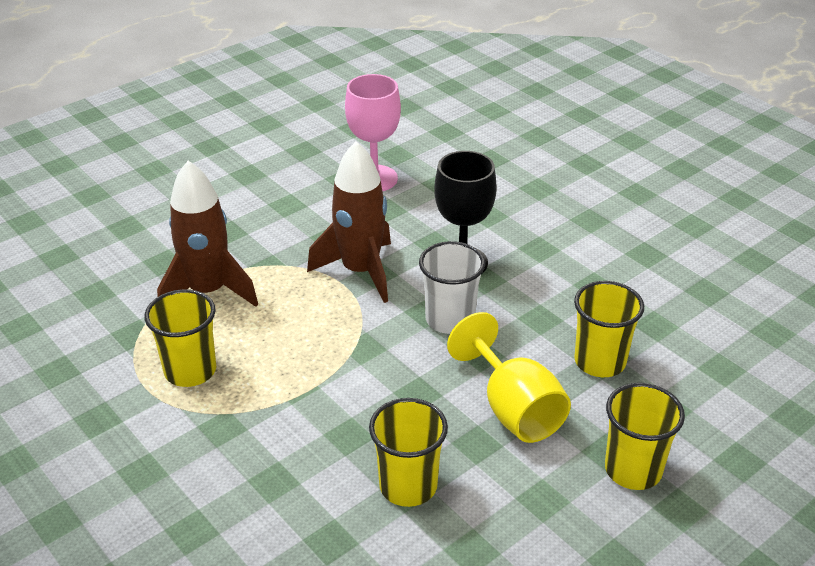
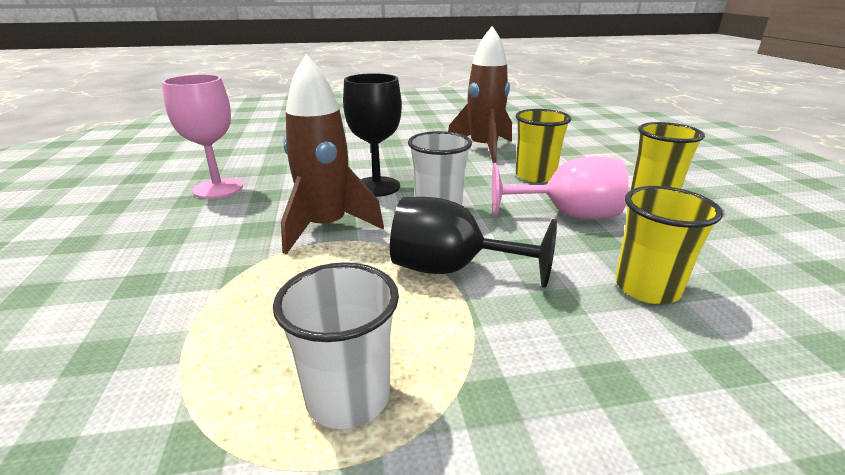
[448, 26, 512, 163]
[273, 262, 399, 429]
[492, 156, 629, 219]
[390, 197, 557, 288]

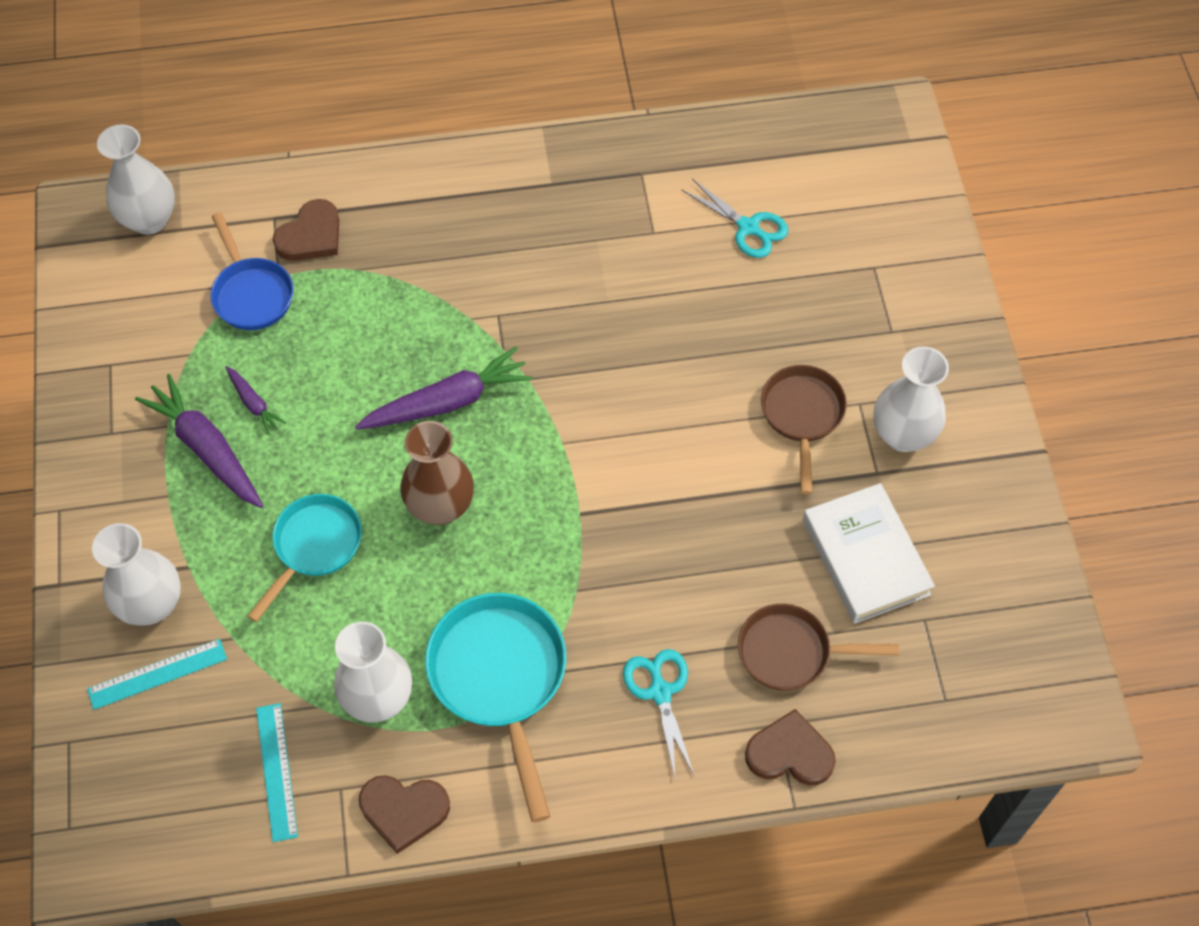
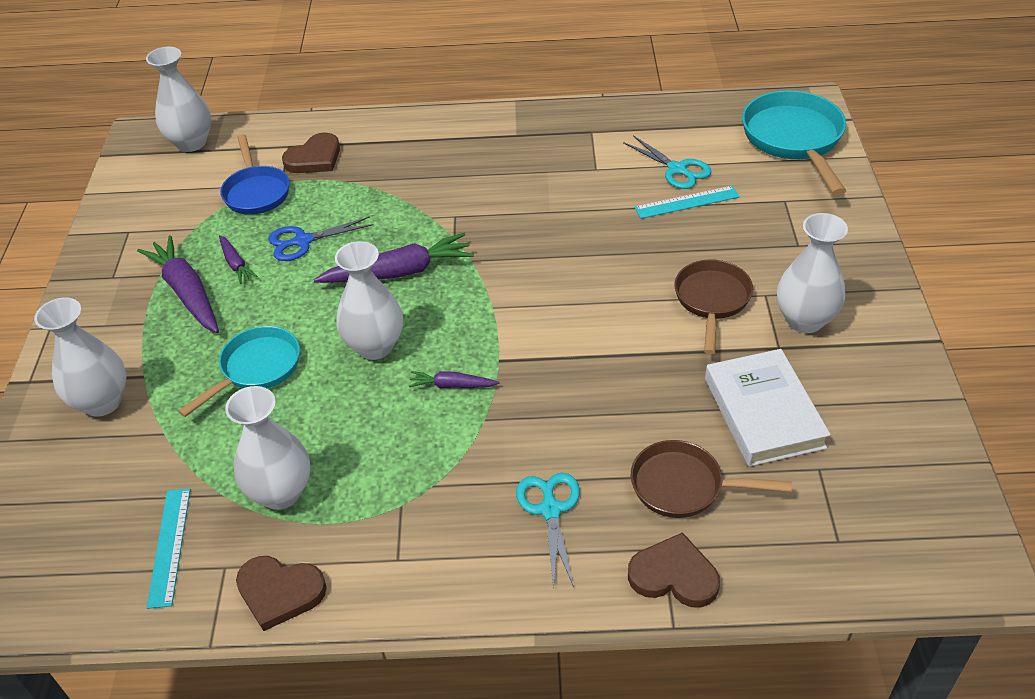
[335, 241, 403, 360]
[742, 90, 846, 195]
[634, 186, 740, 219]
[268, 216, 374, 261]
[409, 371, 499, 388]

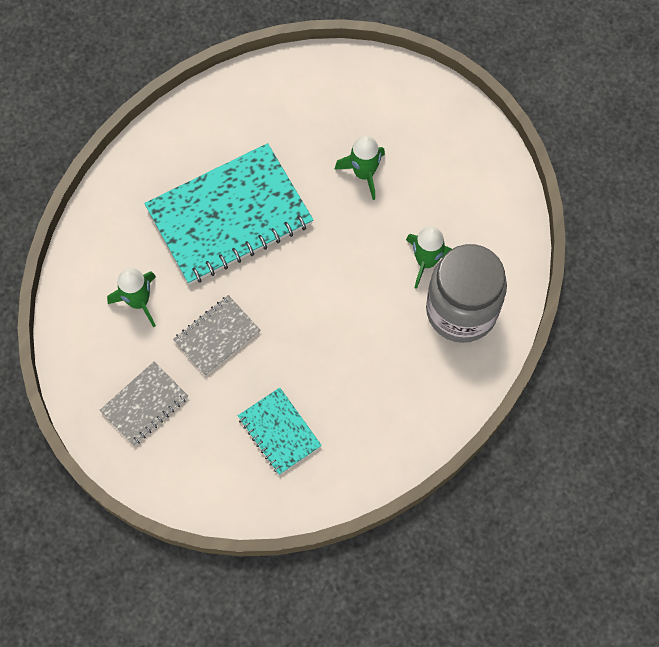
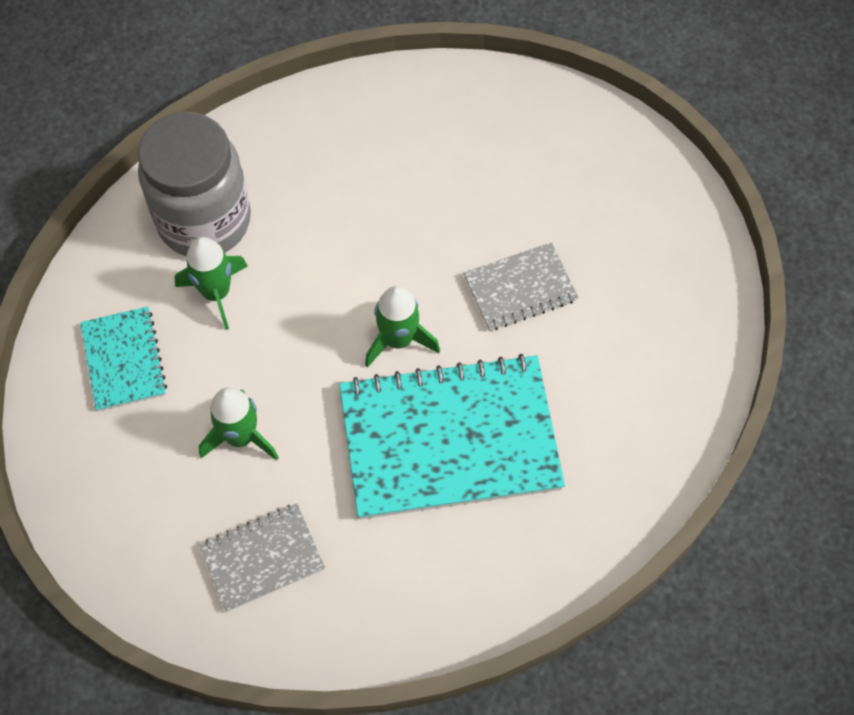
[365, 286, 440, 368]
[199, 504, 325, 612]
[80, 307, 167, 411]

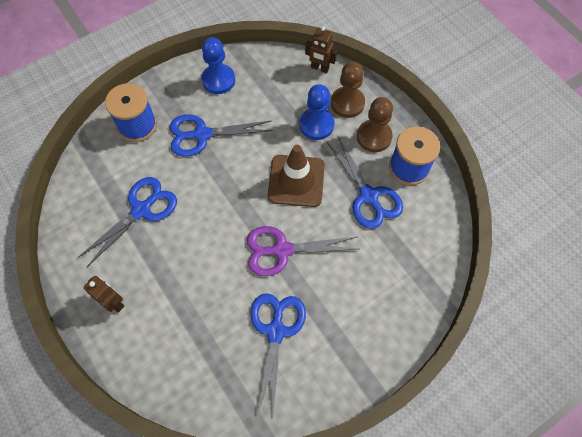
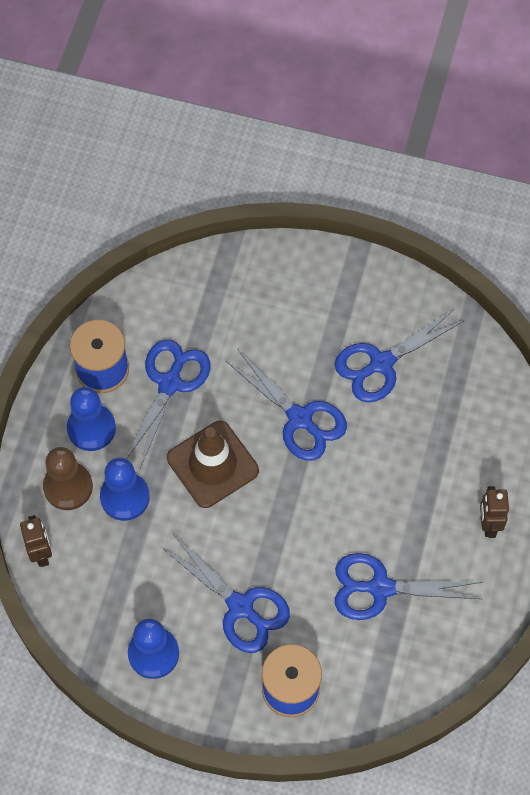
[67, 387, 116, 451]
[226, 350, 347, 461]

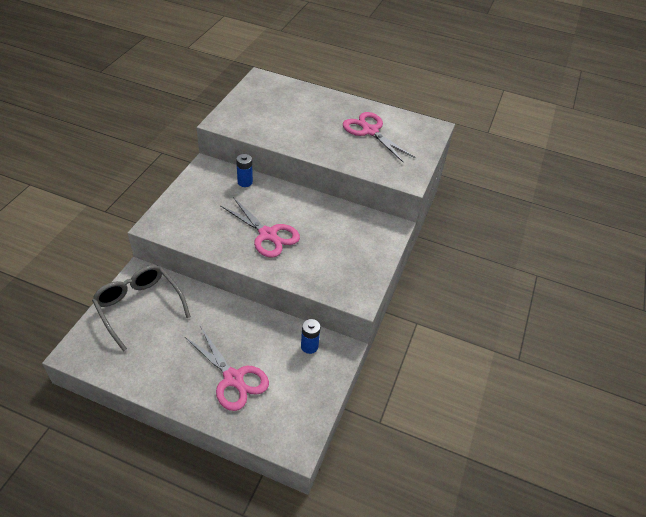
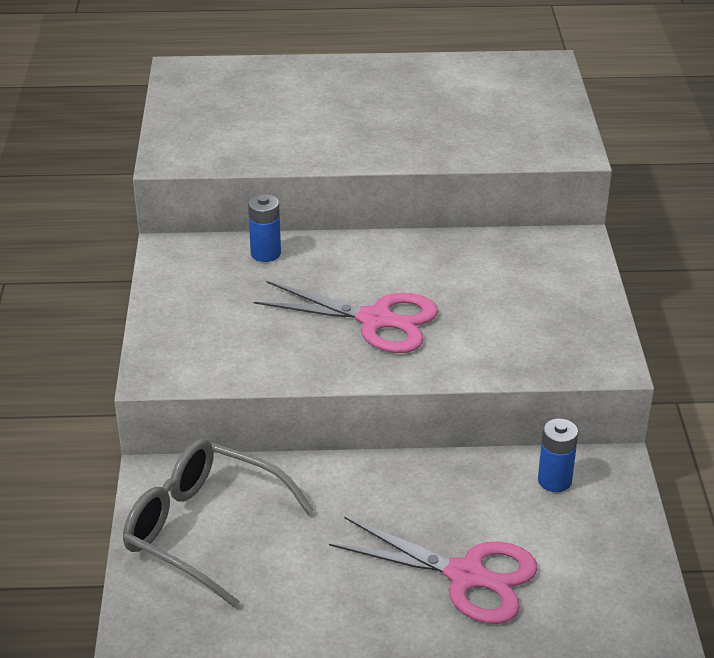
[343, 112, 415, 163] (first image)

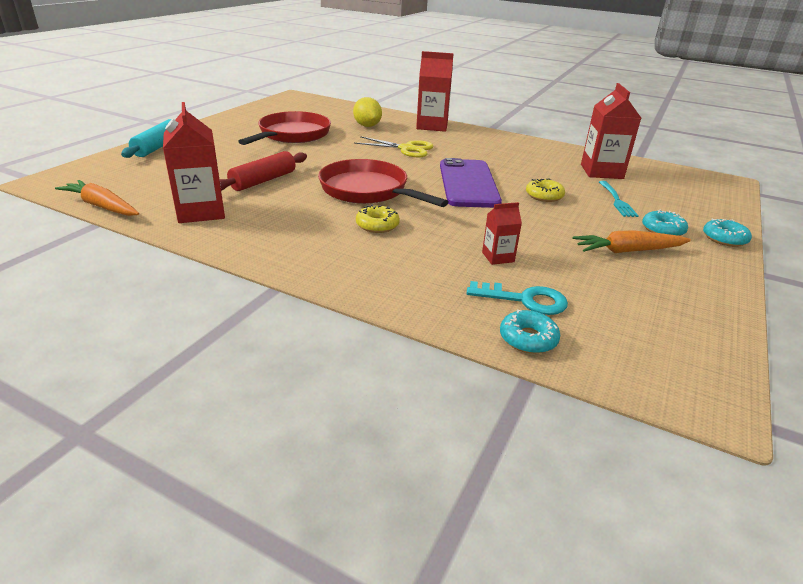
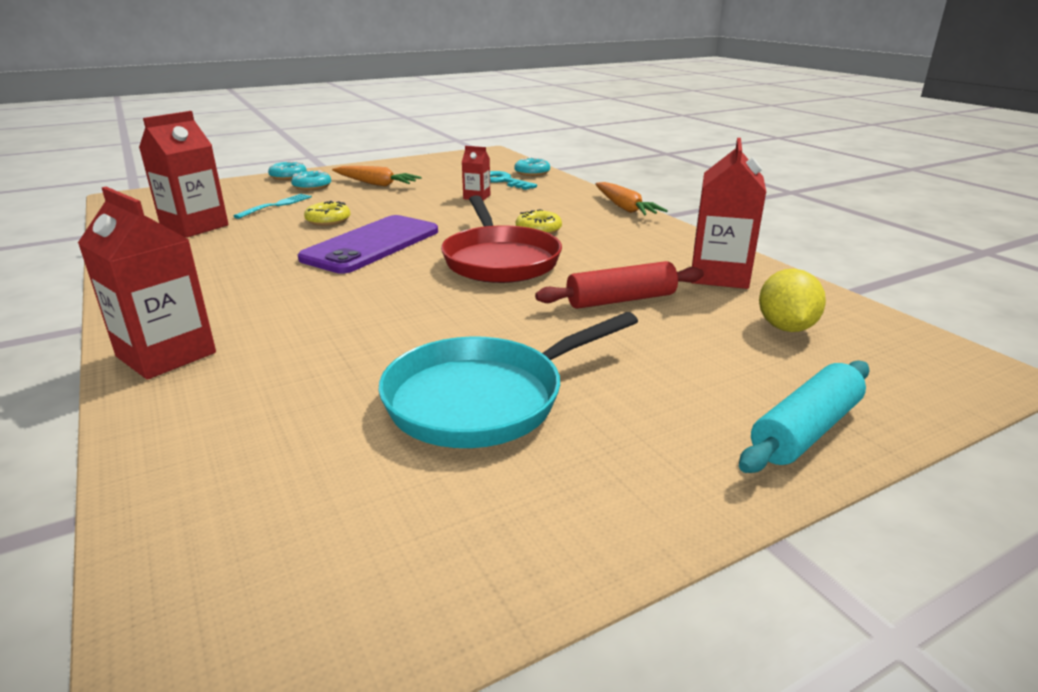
[759, 269, 826, 332]
[378, 312, 638, 448]
[354, 136, 434, 157] (first image)
[595, 182, 667, 215]

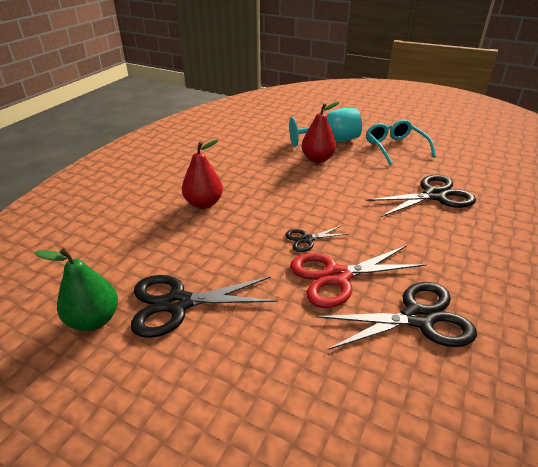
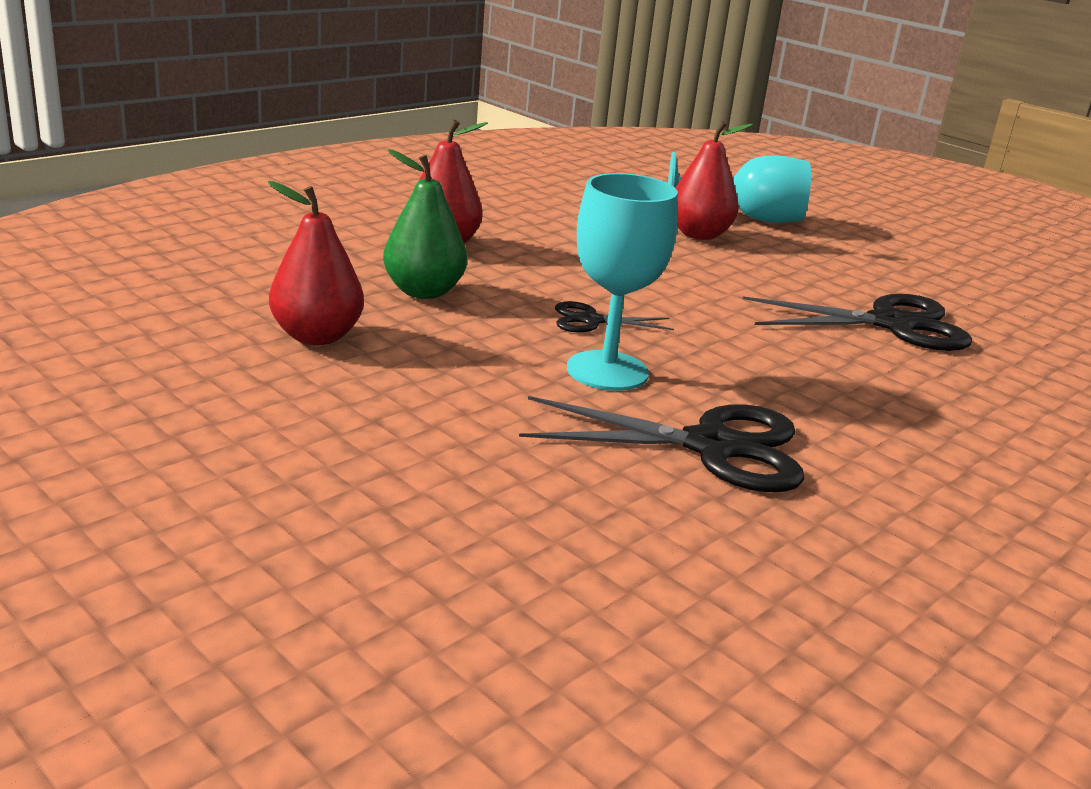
[366, 120, 436, 165] (first image)
[567, 173, 678, 391]
[383, 149, 467, 299]
[268, 181, 364, 345]

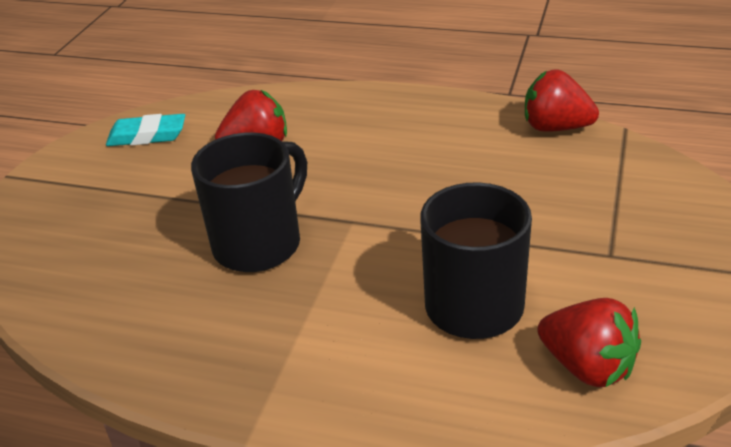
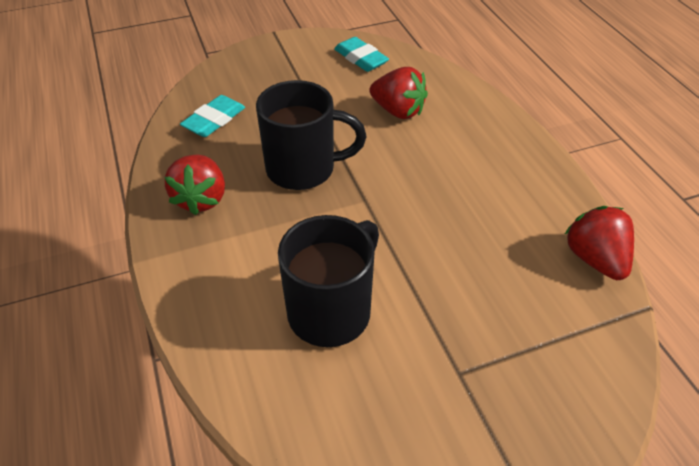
[165, 155, 225, 215]
[180, 95, 245, 137]

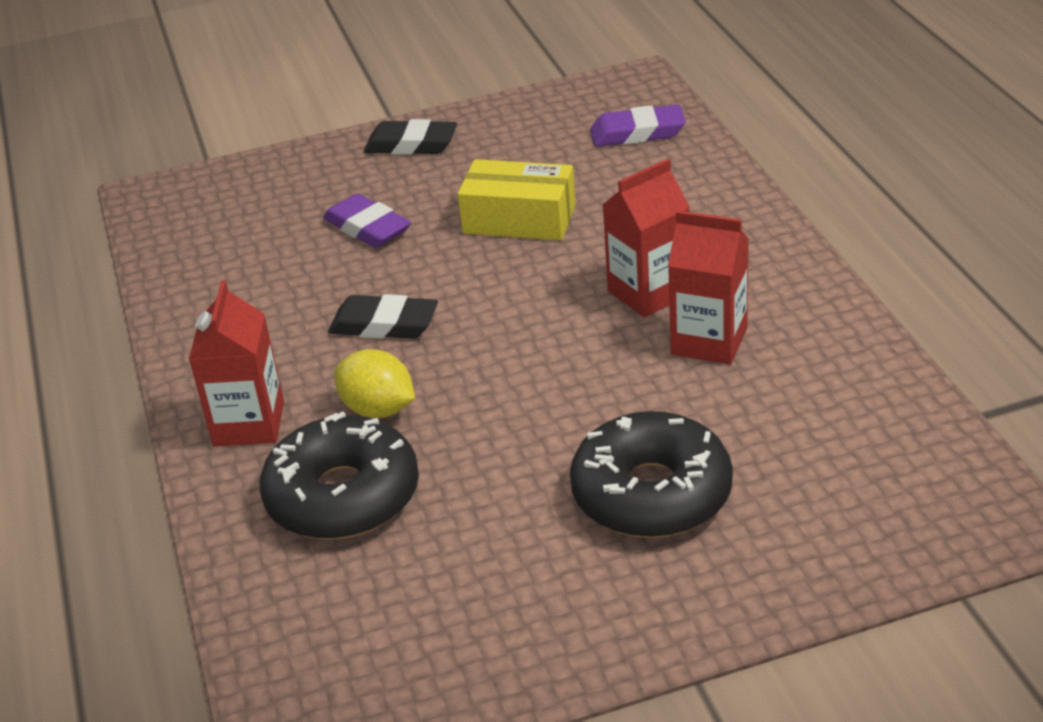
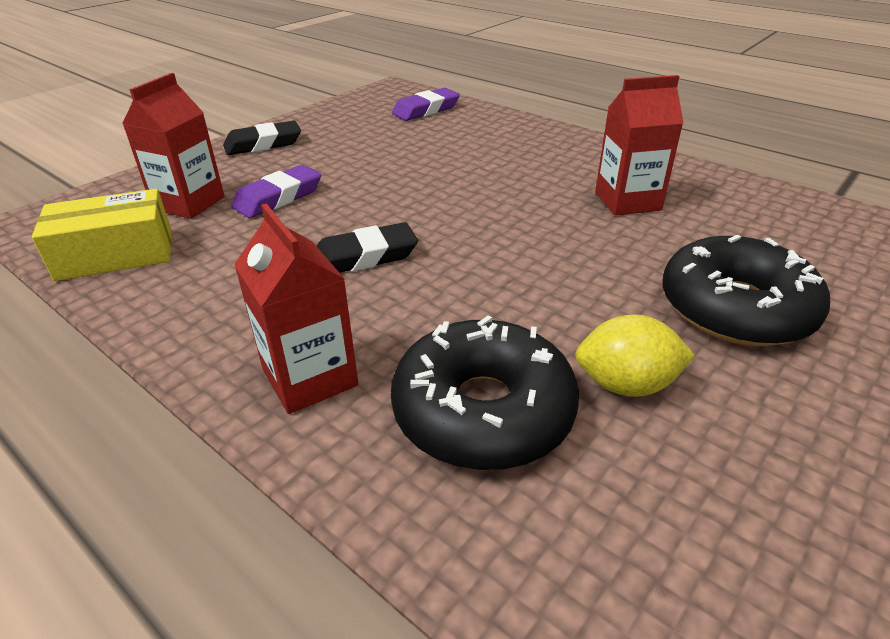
[32, 189, 171, 281]
[122, 73, 225, 219]
[231, 165, 321, 218]
[575, 314, 695, 397]

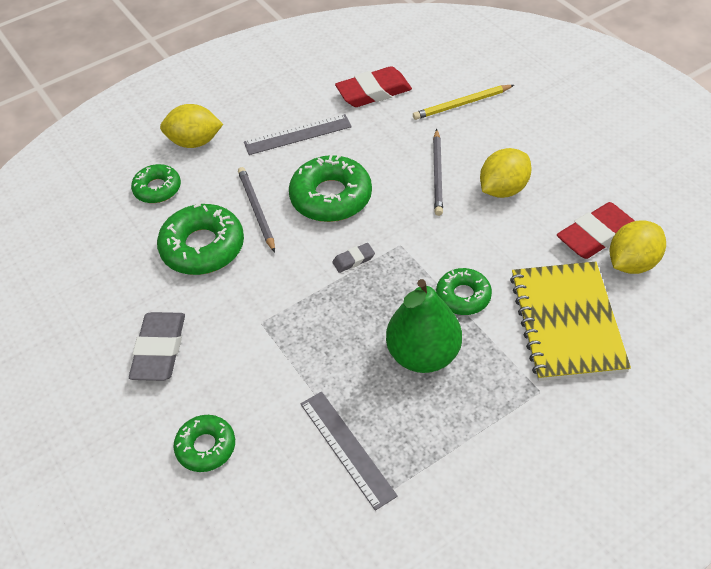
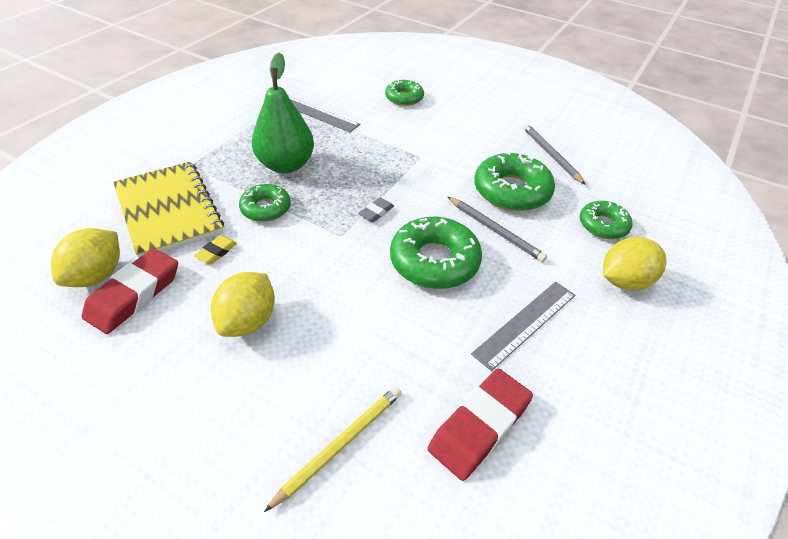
[523, 124, 586, 185]
[129, 312, 185, 381] (first image)
[194, 235, 237, 264]

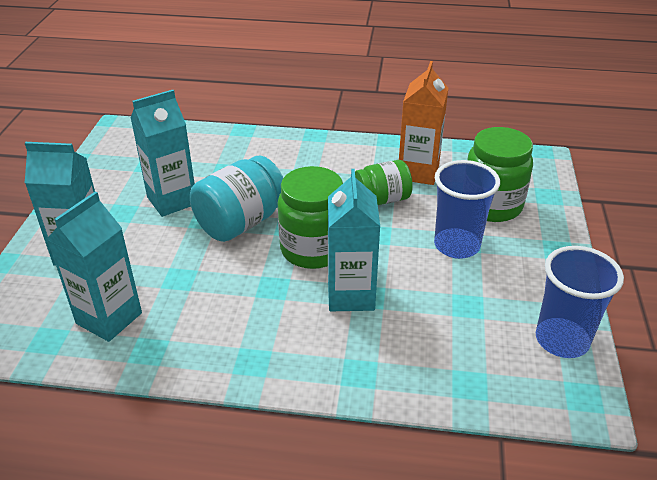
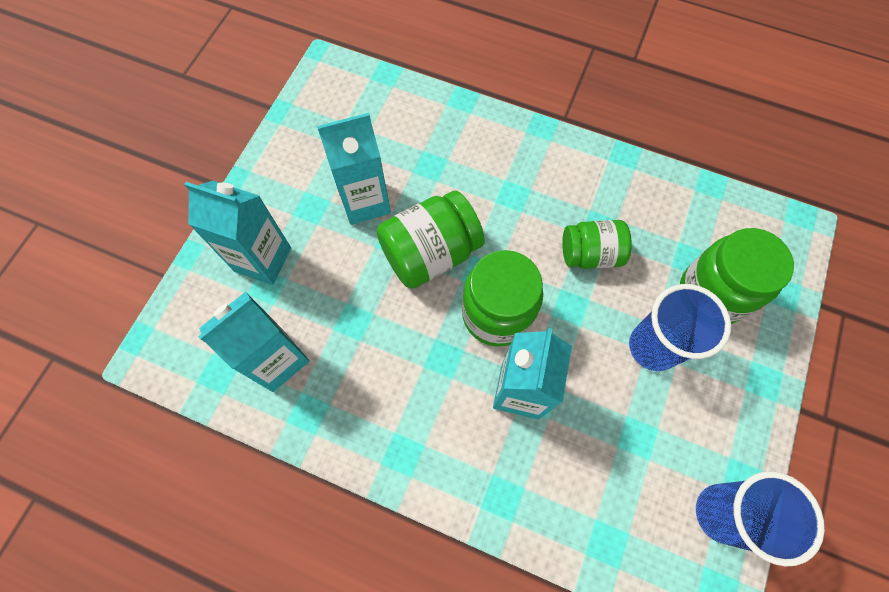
[399, 61, 448, 185] (first image)
[376, 191, 485, 289]

